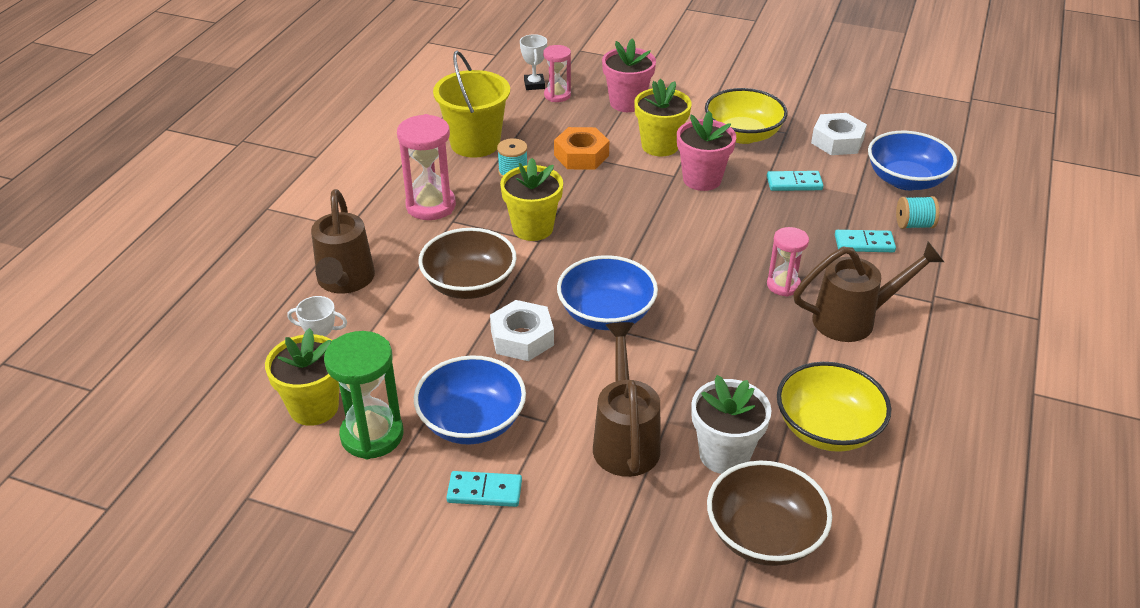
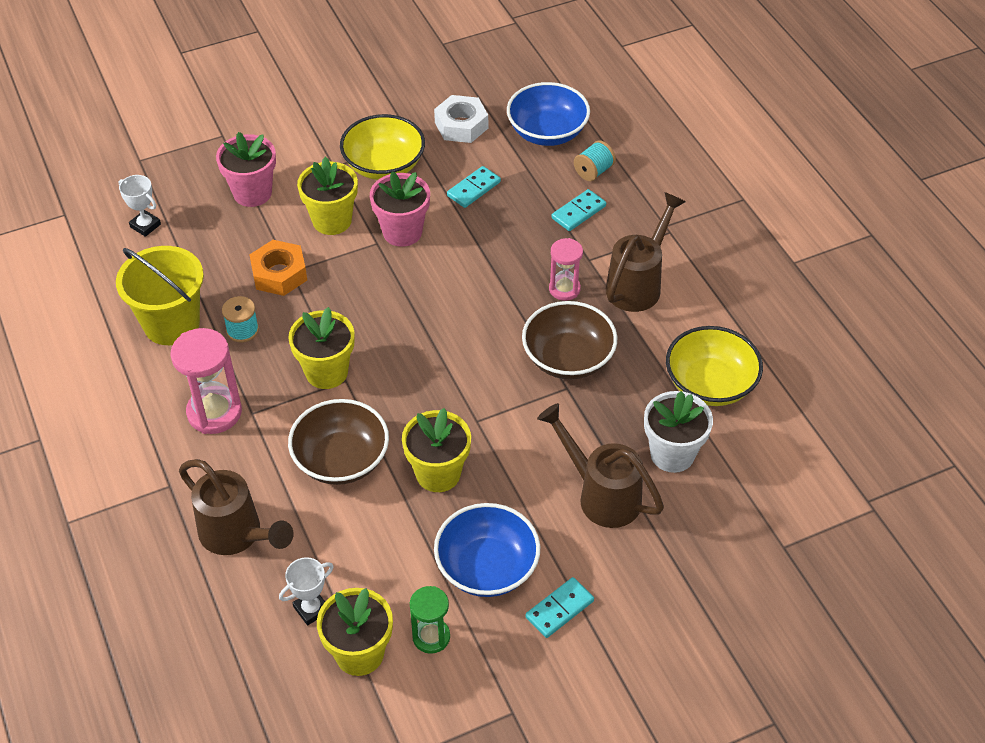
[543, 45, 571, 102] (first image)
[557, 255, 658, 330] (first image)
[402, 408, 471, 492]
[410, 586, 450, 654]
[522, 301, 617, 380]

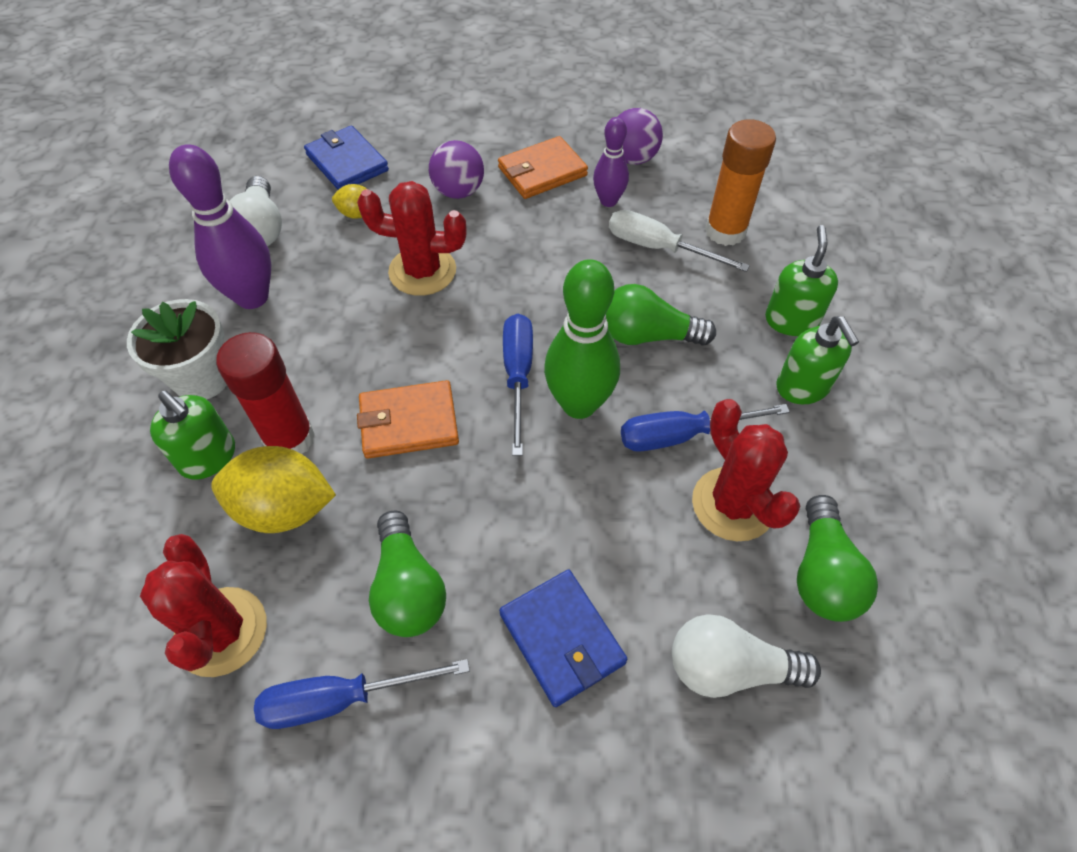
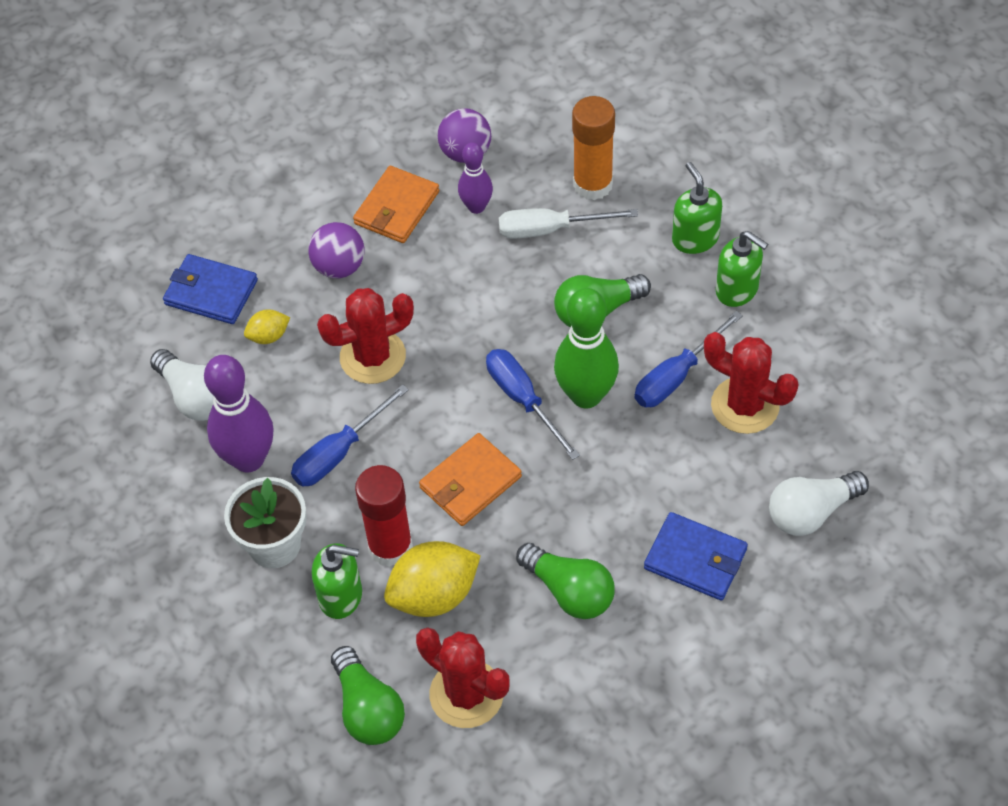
[331, 646, 405, 745]
[291, 384, 409, 486]

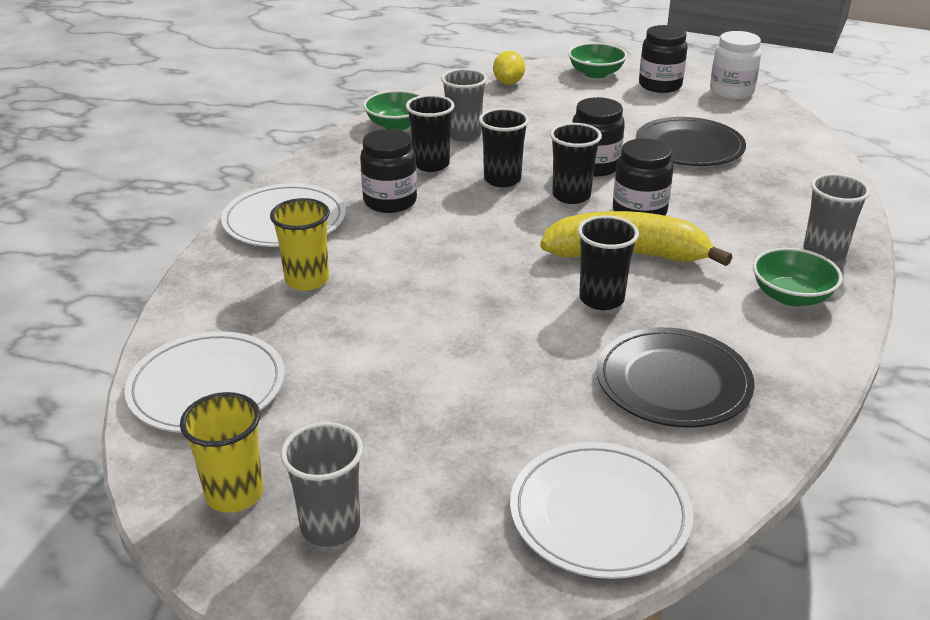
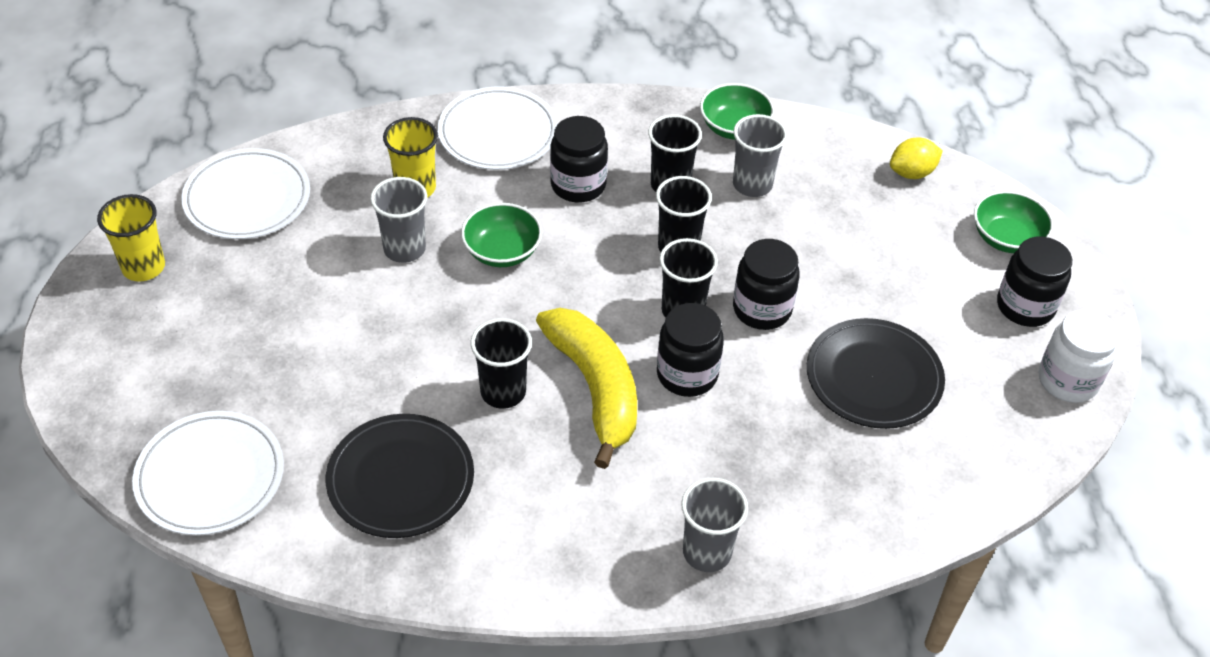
[461, 203, 542, 267]
[370, 177, 427, 263]

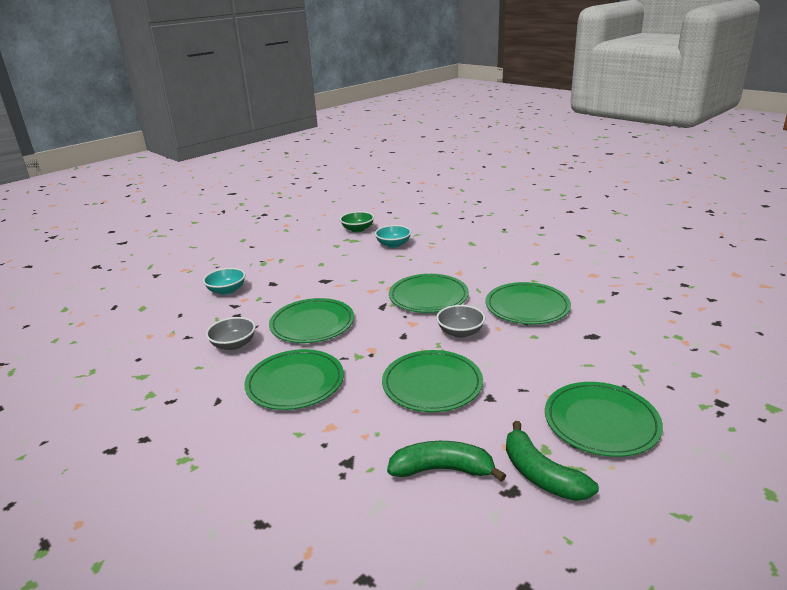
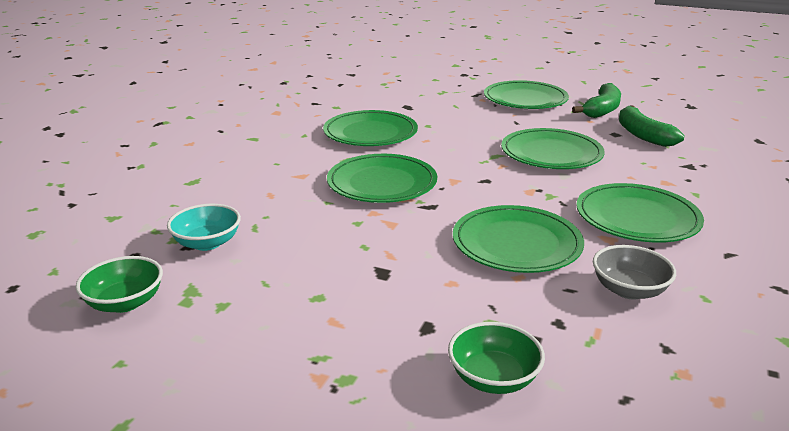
[448, 322, 545, 394]
[436, 305, 485, 338] (first image)

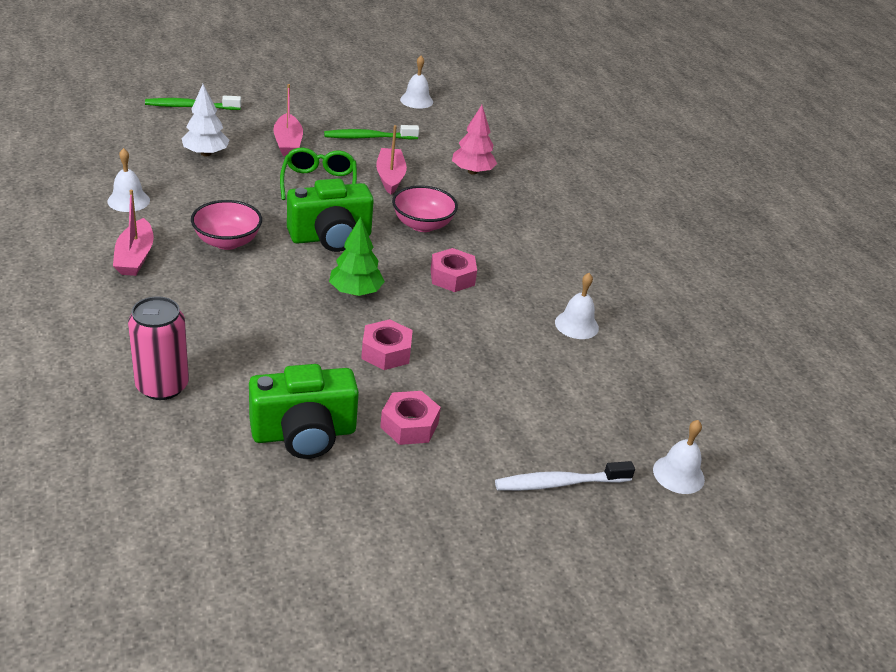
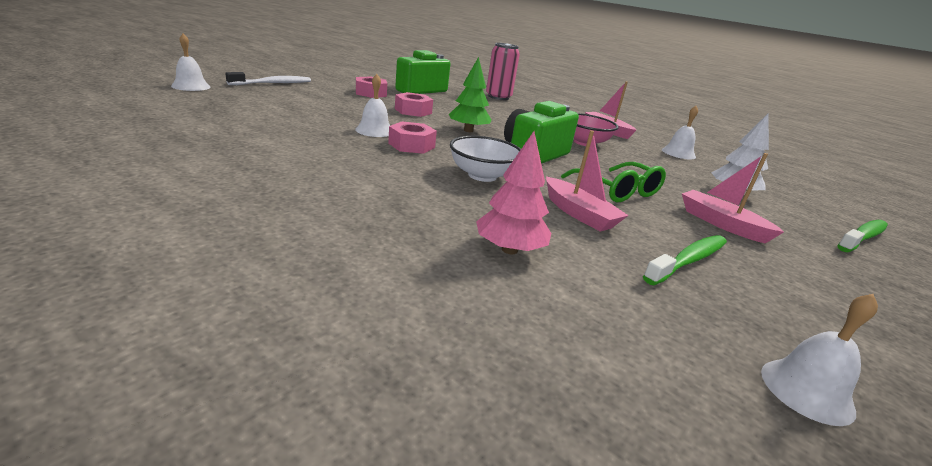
[450, 136, 521, 182]
[355, 74, 390, 137]

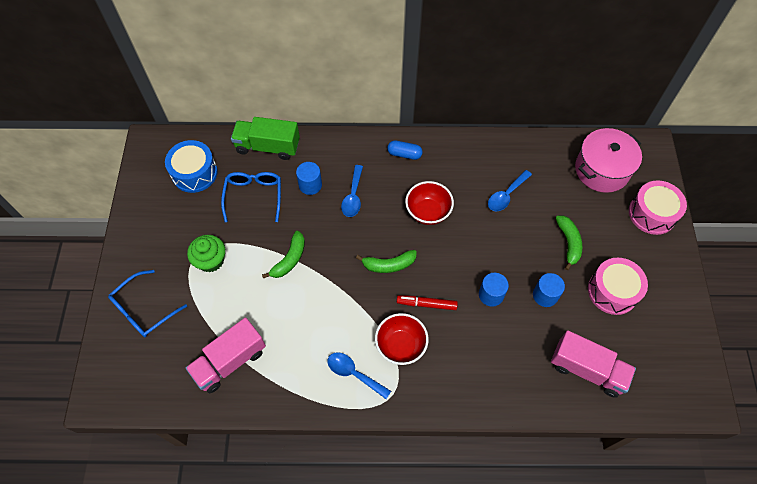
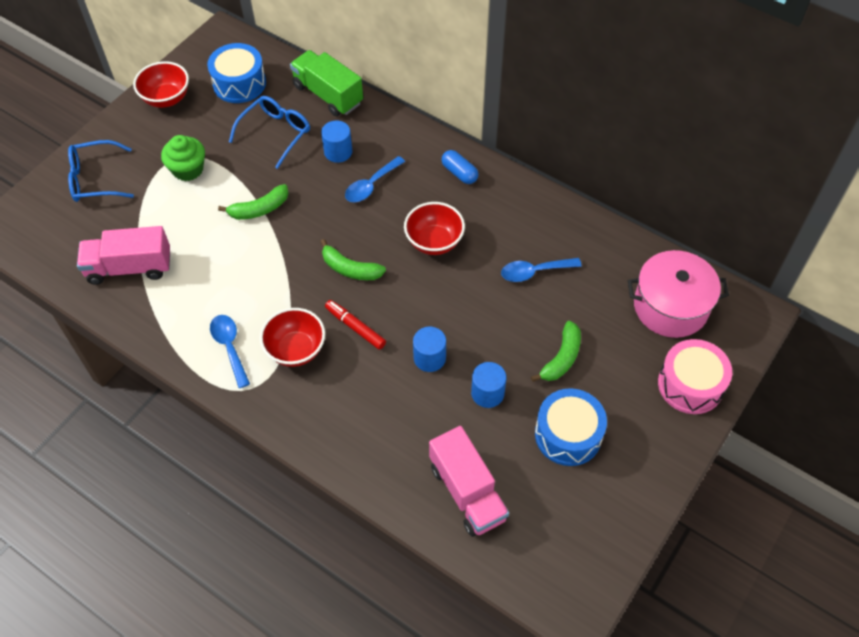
[535, 388, 607, 466]
[133, 61, 189, 108]

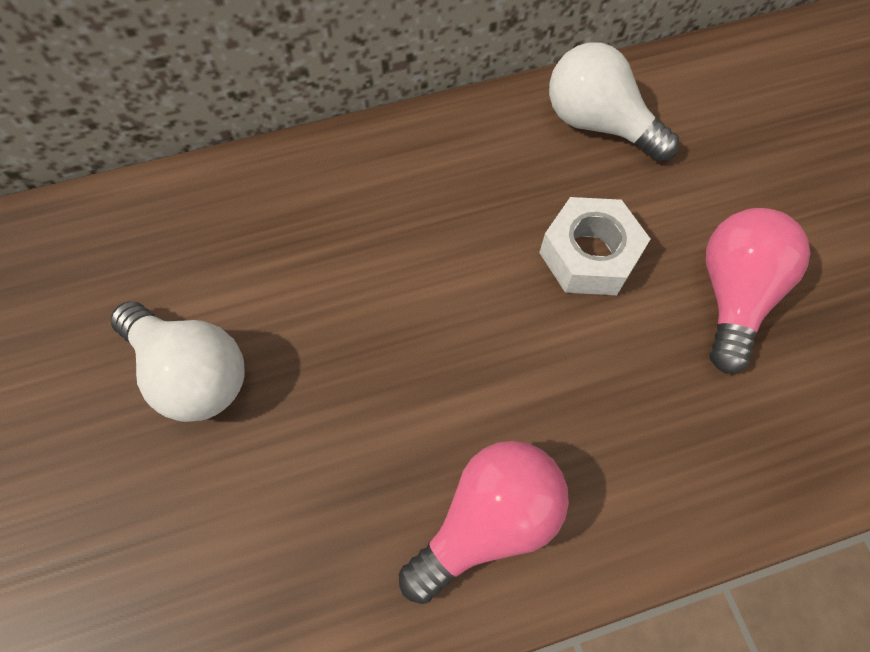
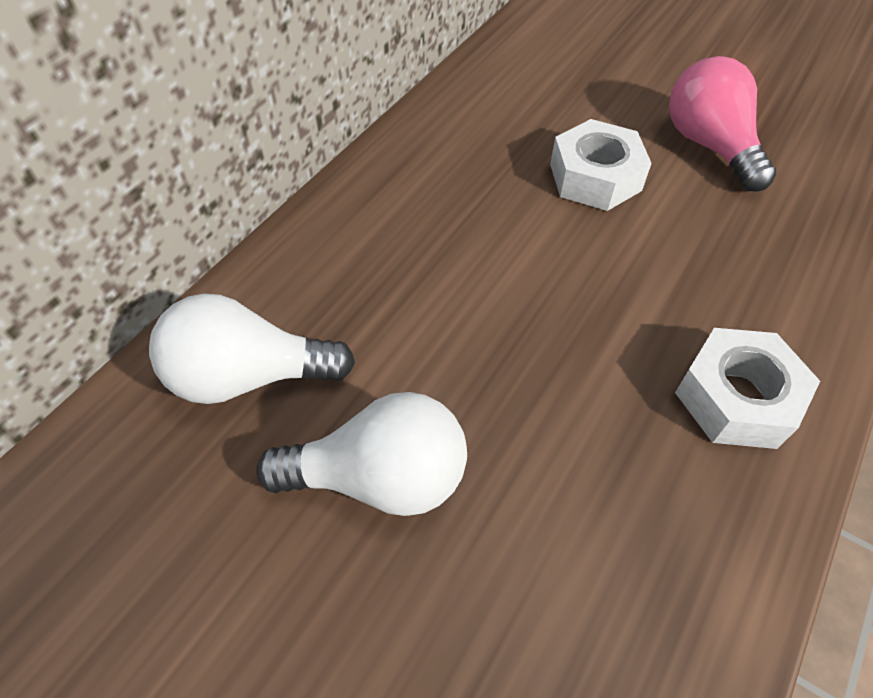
[149, 293, 355, 404]
[675, 328, 820, 449]

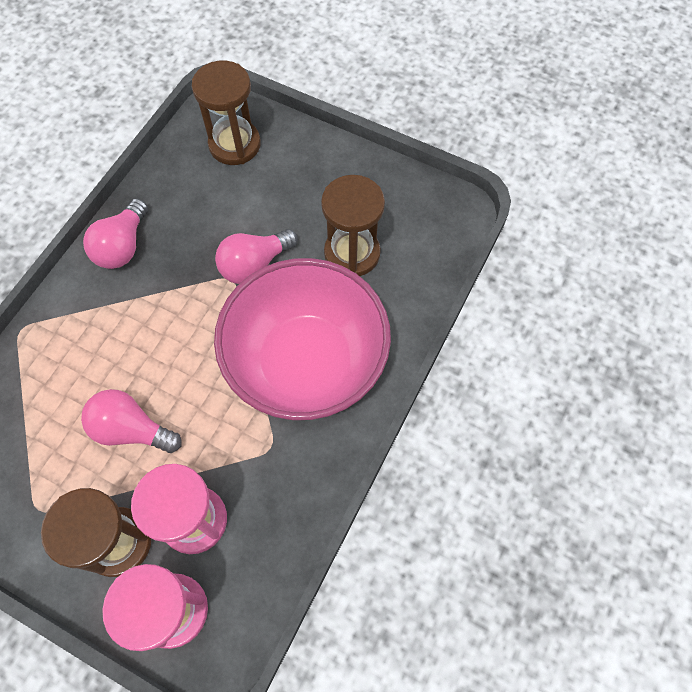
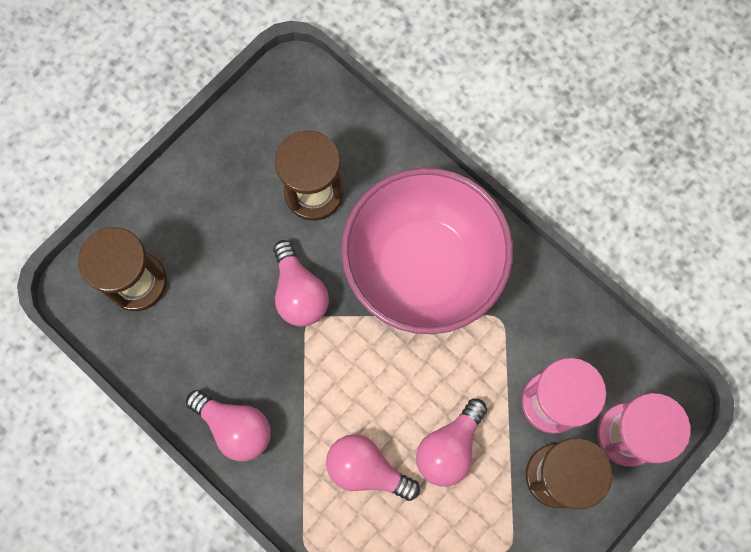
[326, 434, 420, 501]

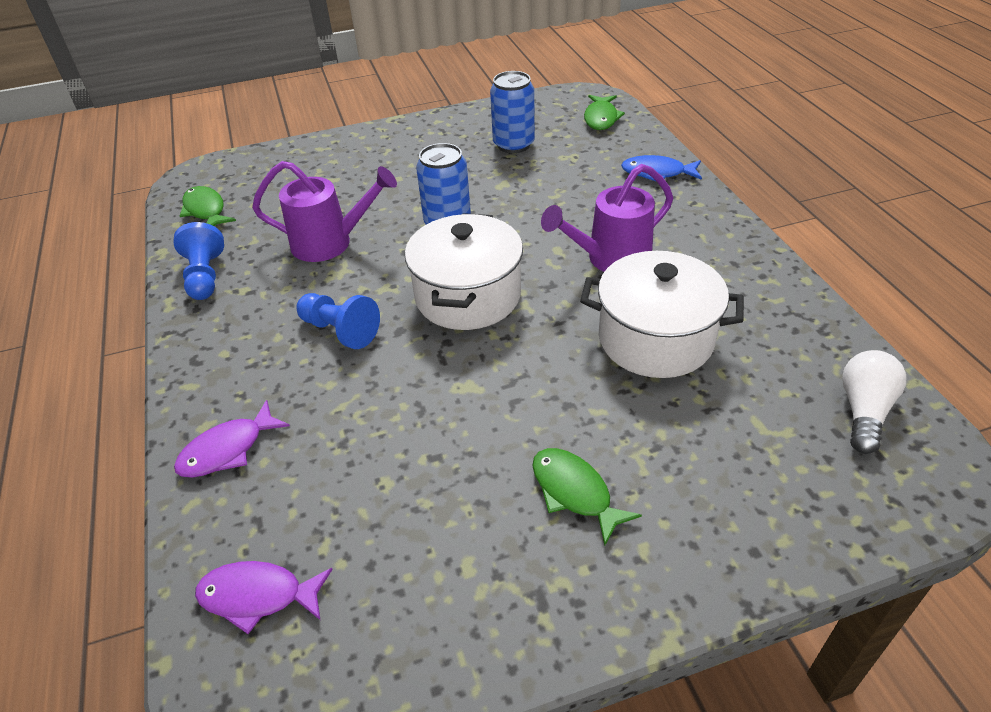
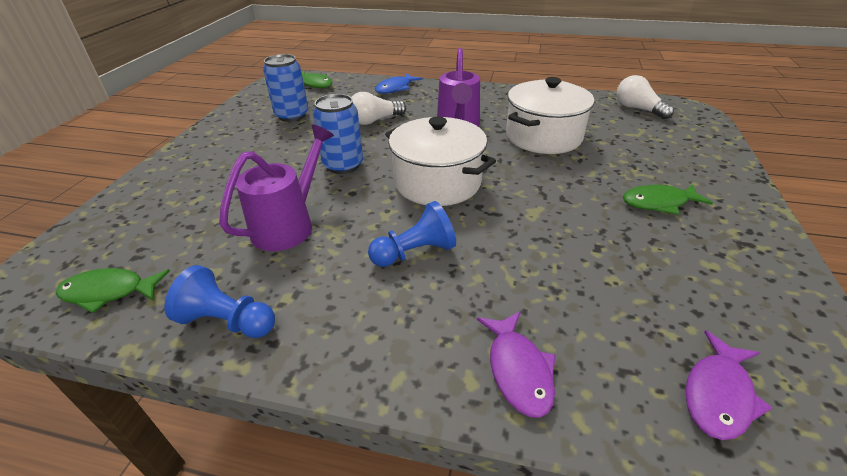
[351, 92, 406, 125]

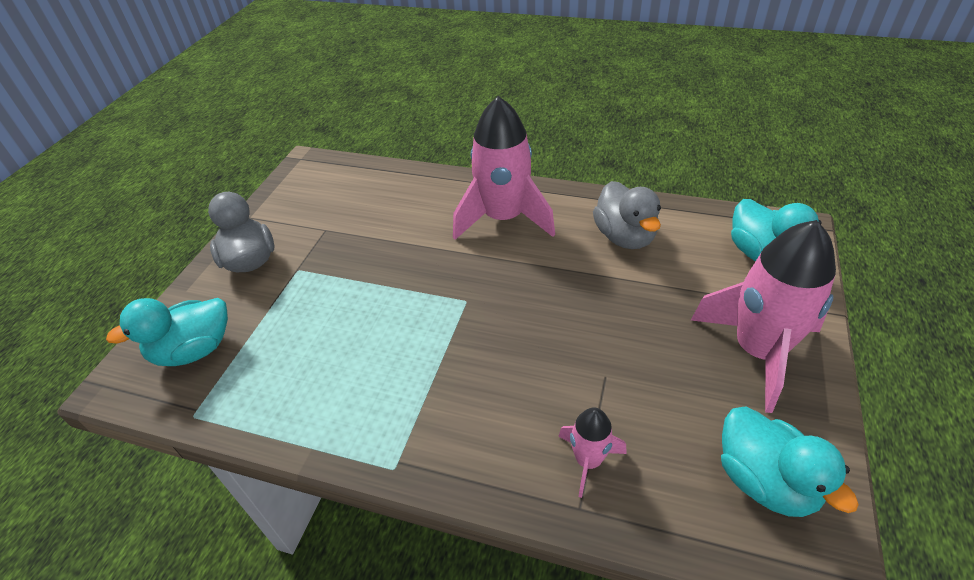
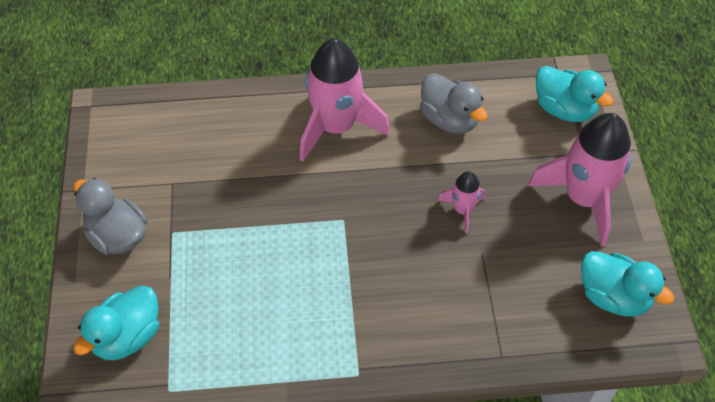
[438, 171, 486, 234]

